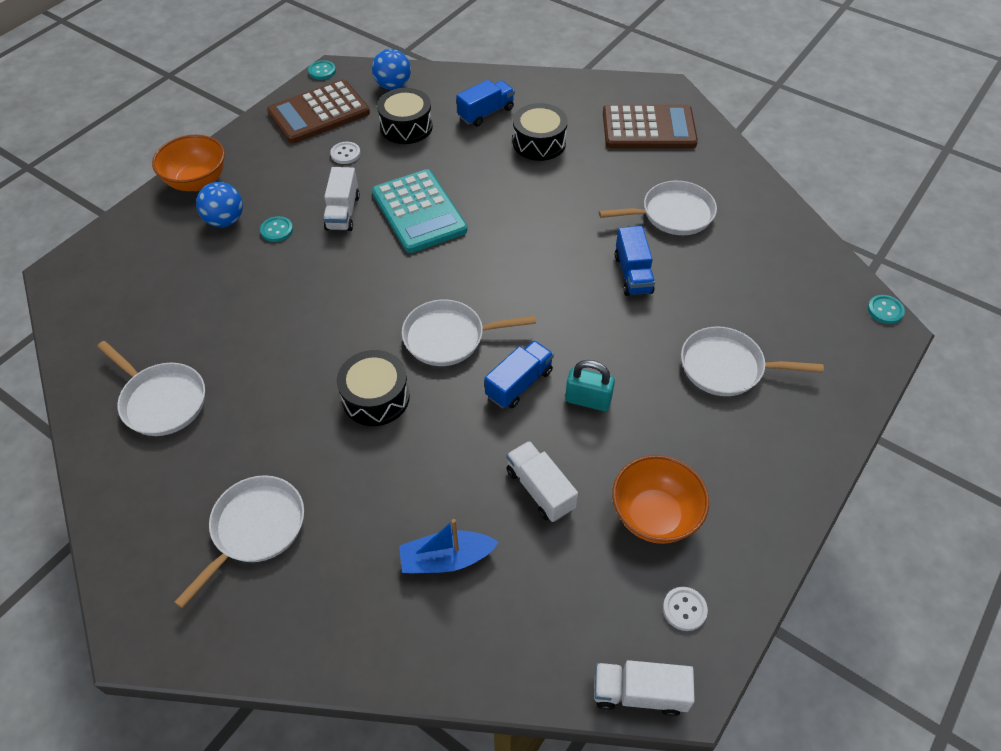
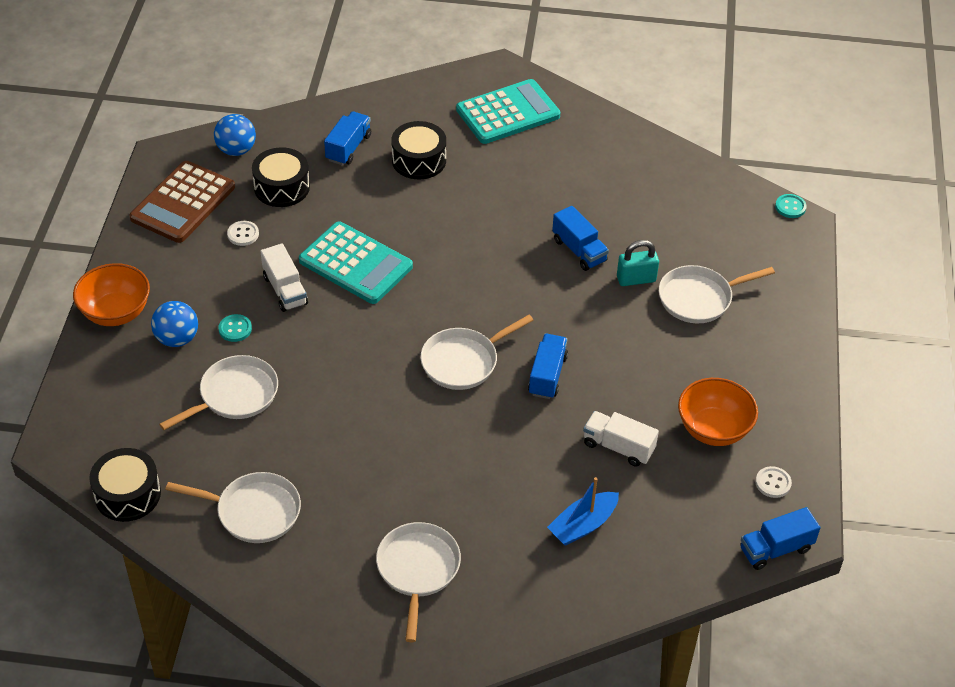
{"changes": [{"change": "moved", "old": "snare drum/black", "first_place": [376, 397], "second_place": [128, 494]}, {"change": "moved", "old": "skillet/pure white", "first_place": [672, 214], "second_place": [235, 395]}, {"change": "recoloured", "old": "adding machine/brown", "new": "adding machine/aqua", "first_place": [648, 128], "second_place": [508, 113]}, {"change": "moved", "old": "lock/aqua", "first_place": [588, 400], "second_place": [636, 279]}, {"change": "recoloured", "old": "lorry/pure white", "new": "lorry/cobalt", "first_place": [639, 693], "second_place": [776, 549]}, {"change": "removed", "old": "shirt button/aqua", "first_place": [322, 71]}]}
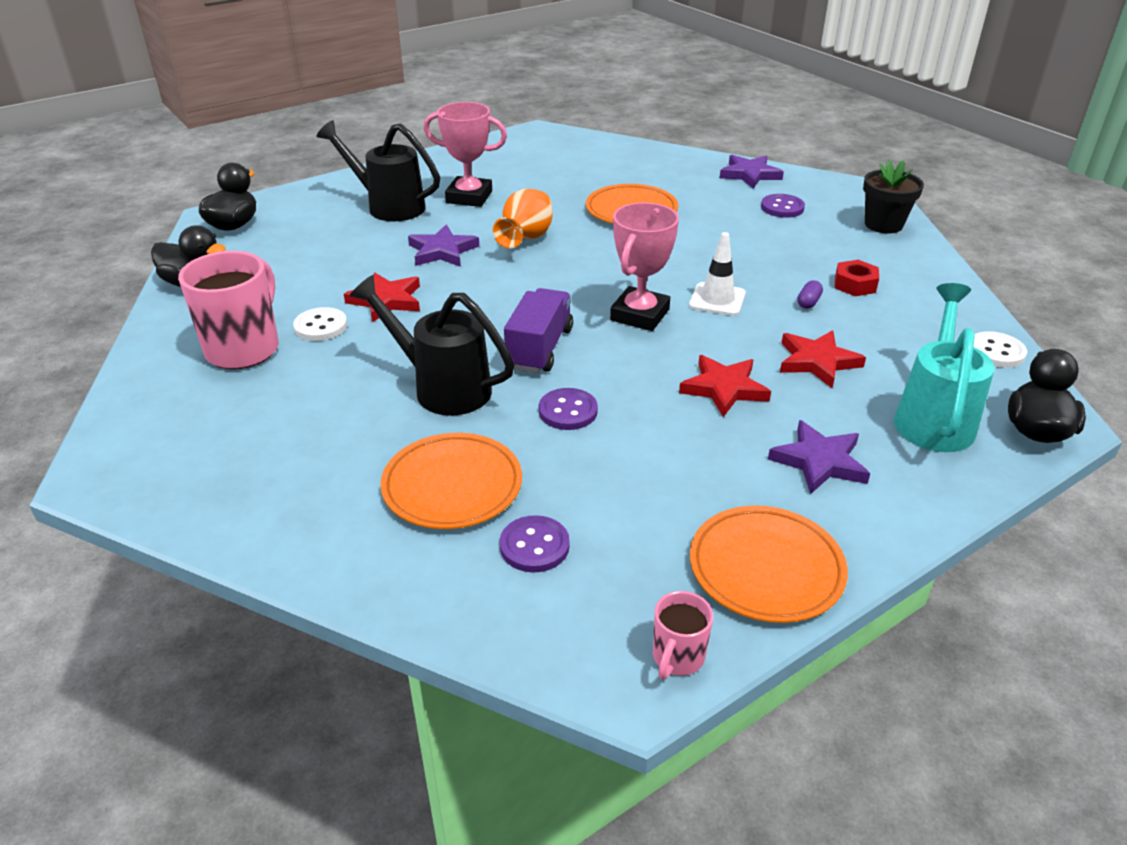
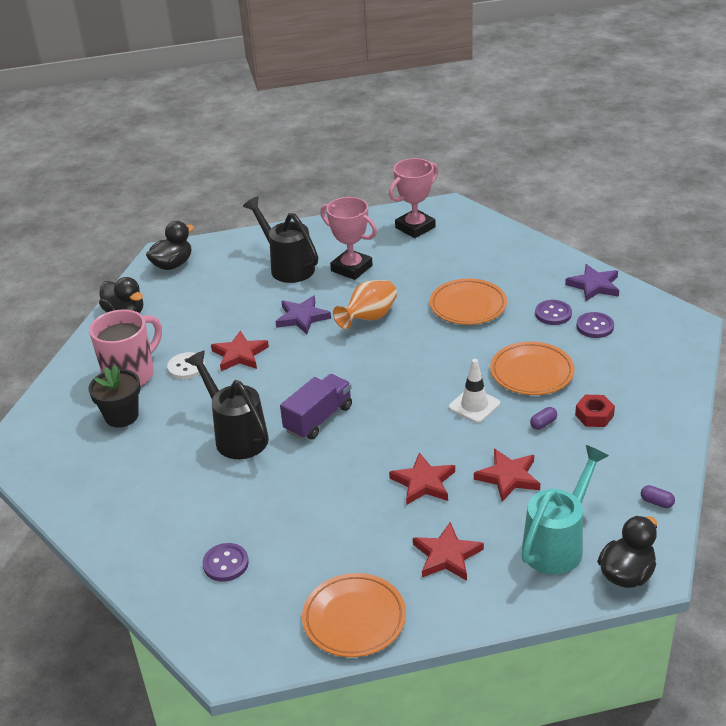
{"changes": [{"change": "moved", "old": "plant pot/black", "first_place": [883, 224], "second_place": [122, 416]}, {"change": "moved", "old": "award cup/rose-pink", "first_place": [640, 315], "second_place": [415, 227]}, {"change": "recoloured", "old": "star/violet", "new": "star/red", "first_place": [819, 461], "second_place": [447, 555]}, {"change": "moved", "old": "dinner plate/orange", "first_place": [452, 486], "second_place": [531, 372]}, {"change": "moved", "old": "shirt button/violet", "first_place": [568, 411], "second_place": [553, 314]}, {"change": "replaced", "old": "shirt button/pure white", "new": "pill/violet", "first_place": [996, 352], "second_place": [656, 502]}, {"change": "removed", "old": "coffee mug/rose-pink", "first_place": [677, 658]}]}
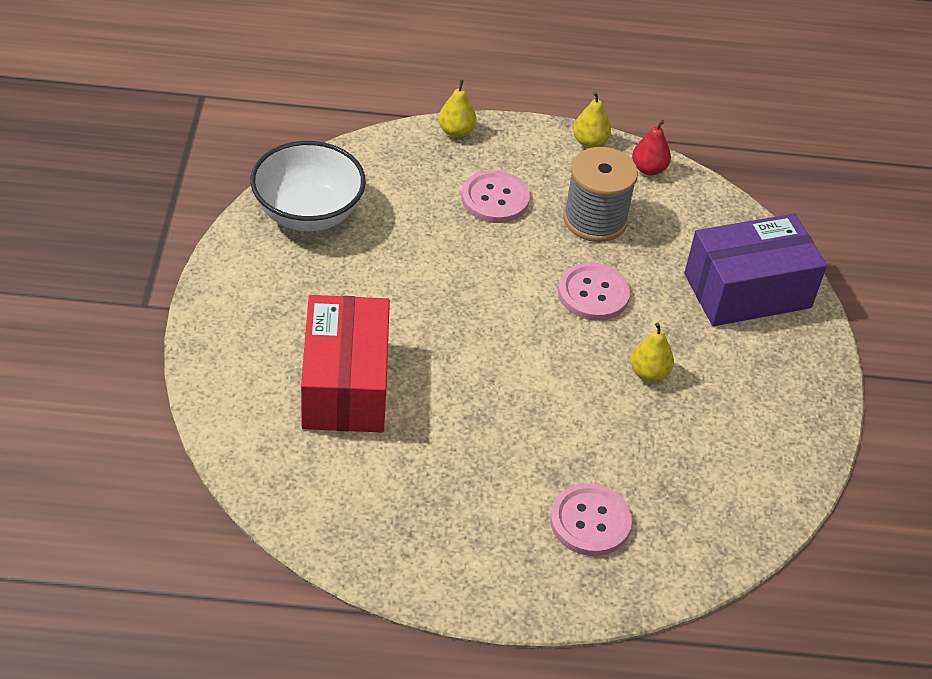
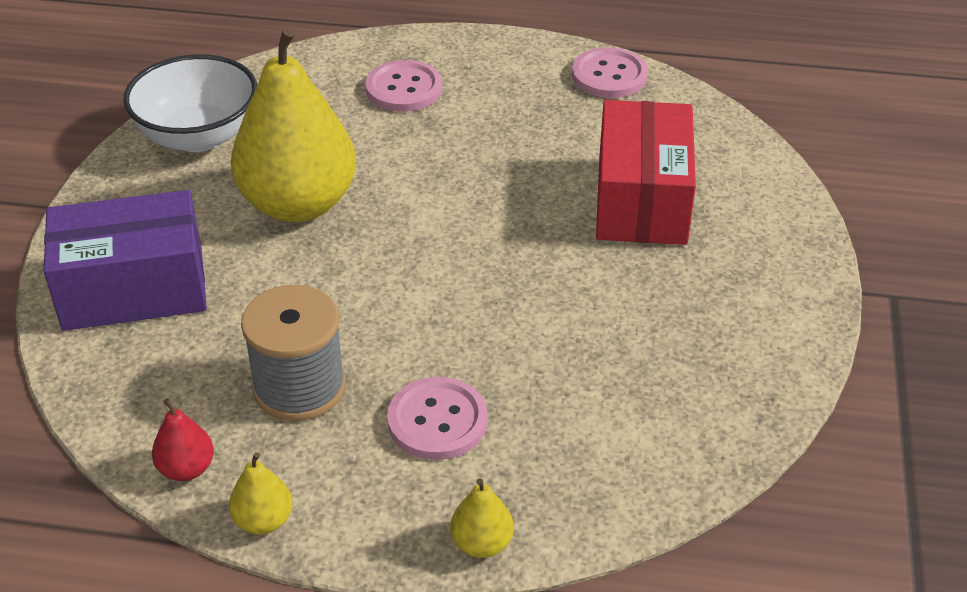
{"changes": [{"change": "moved", "old": "deep dish/pure white", "first_place": [308, 213], "second_place": [198, 136]}, {"change": "resized", "old": "pear fruit/bright yellow", "first_place": [649, 373], "second_place": [298, 204], "factor": 2.47}, {"change": "moved", "old": "shirt button/rose-pink", "first_place": [593, 294], "second_place": [609, 76]}]}
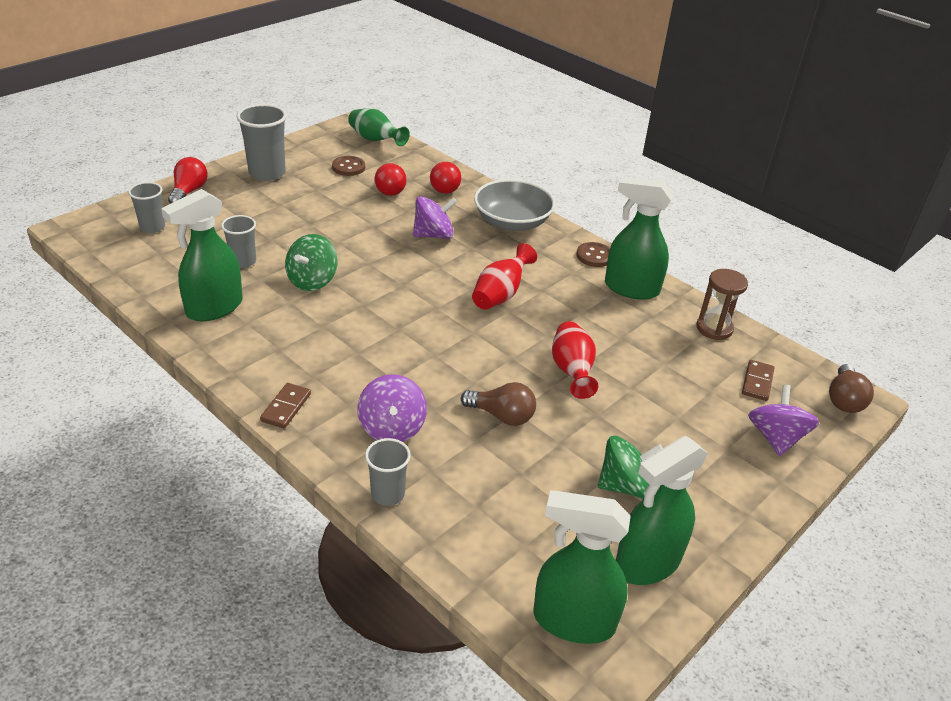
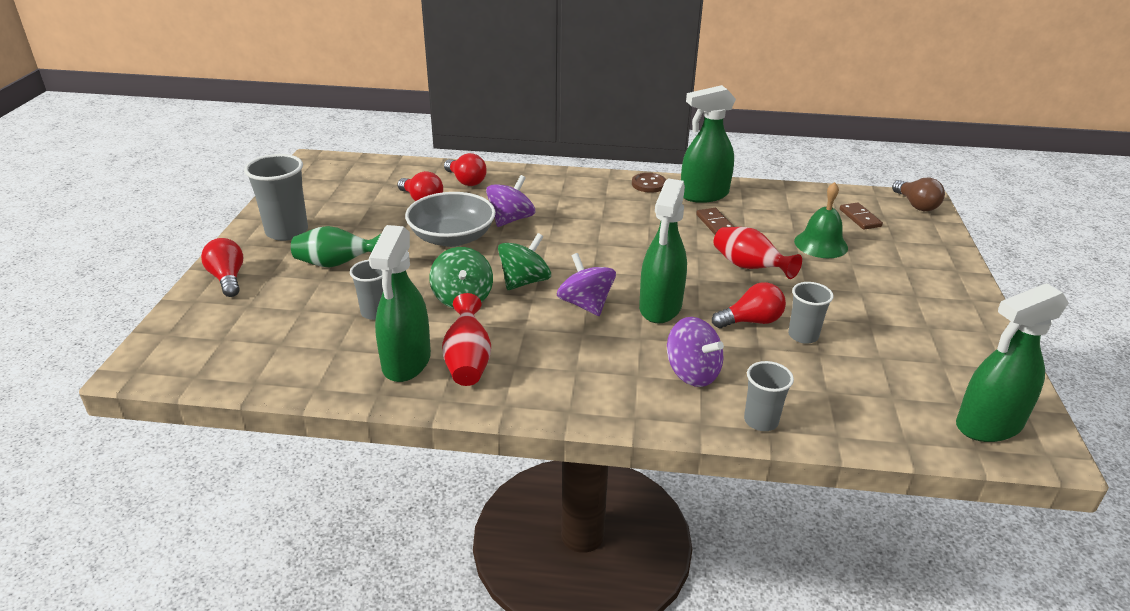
{"changes": [{"change": "moved", "old": "tall vase/leaf-green", "first_place": [375, 140], "second_place": [337, 264]}, {"change": "moved", "old": "deep dish/ash-grey", "first_place": [512, 222], "second_place": [452, 237]}, {"change": "moved", "old": "tall vase/red", "first_place": [500, 294], "second_place": [468, 361]}, {"change": "moved", "old": "whirligig/leaf-green", "first_place": [625, 486], "second_place": [524, 281]}, {"change": "moved", "old": "whirligig/violet", "first_place": [775, 438], "second_place": [585, 304]}, {"change": "moved", "old": "sprayer/leaf-green", "first_place": [647, 563], "second_place": [660, 307]}, {"change": "moved", "old": "domino piece/brown", "first_place": [286, 407], "second_place": [715, 223]}, {"change": "recoloured", "old": "lightbulb/brown", "new": "lightbulb/red", "first_place": [501, 416], "second_place": [751, 321]}, {"change": "moved", "old": "tumbler/ash-grey", "first_place": [152, 227], "second_place": [803, 335]}, {"change": "added", "new": "school bell/leaf-green", "second_place": [821, 244]}, {"change": "removed", "old": "shirt button/brown", "first_place": [348, 167]}, {"change": "removed", "old": "hourglass/brown", "first_place": [714, 328]}]}
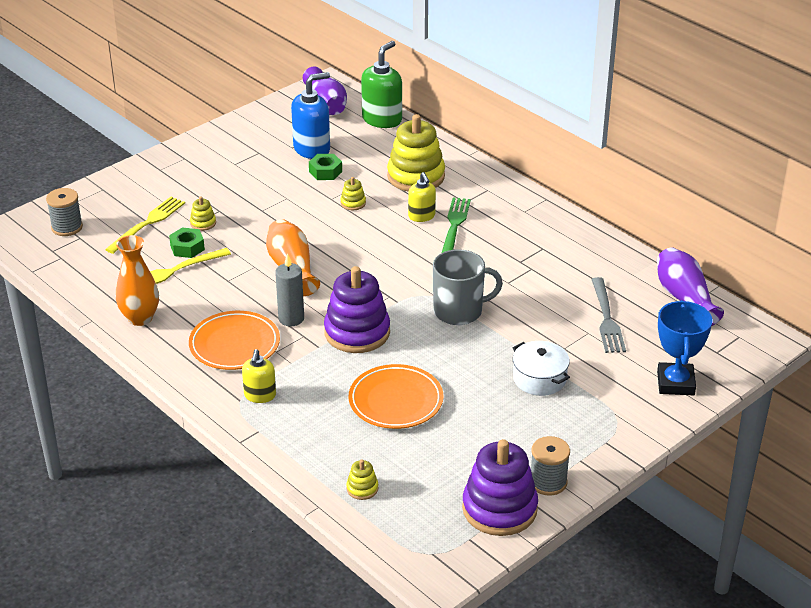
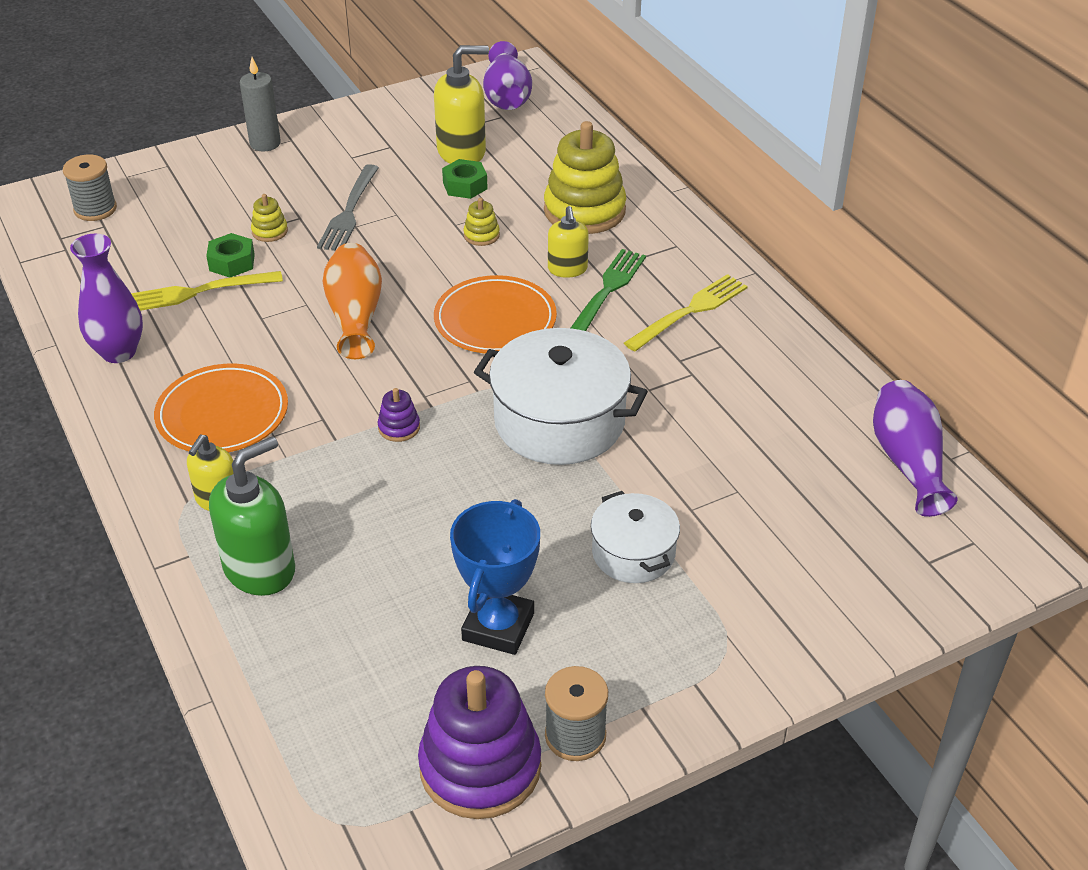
{"changes": [{"change": "recoloured", "old": "tall vase/orange", "new": "tall vase/violet", "first_place": [140, 318], "second_place": [119, 352]}, {"change": "moved", "old": "soap pump/leaf-green", "first_place": [382, 119], "second_place": [260, 569]}, {"change": "moved", "old": "wax candle/ash-grey", "first_place": [291, 318], "second_place": [265, 143]}, {"change": "moved", "old": "fork/ash-grey", "first_place": [607, 319], "second_place": [349, 212]}, {"change": "resized", "old": "stacking rings/violet", "first_place": [357, 332], "second_place": [399, 427], "factor": 0.43}, {"change": "recoloured", "old": "soap pump/cobalt", "new": "soap pump/bright yellow", "first_place": [312, 149], "second_place": [462, 152]}, {"change": "moved", "old": "dinner plate/orange", "first_place": [396, 400], "second_place": [495, 320]}, {"change": "moved", "old": "award cup/cobalt", "first_place": [675, 383], "second_place": [498, 627]}, {"change": "replaced", "old": "coffee mug/ash-grey", "new": "cooking pot/pure white", "first_place": [459, 311], "second_place": [559, 421]}, {"change": "moved", "old": "fork/bright yellow", "first_place": [148, 223], "second_place": [690, 311]}, {"change": "removed", "old": "stacking rings/bright yellow", "first_place": [362, 488]}]}
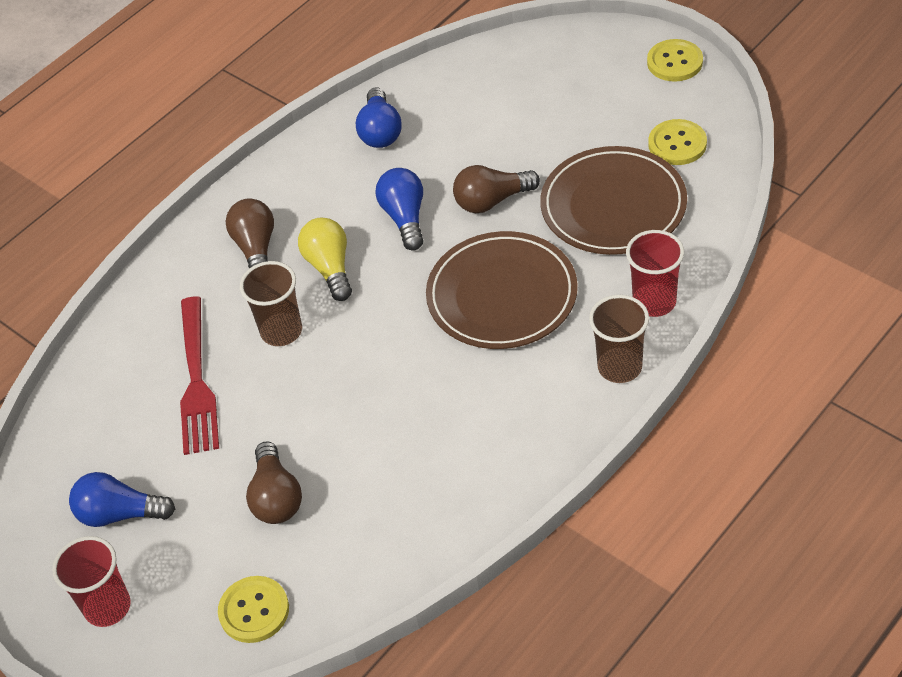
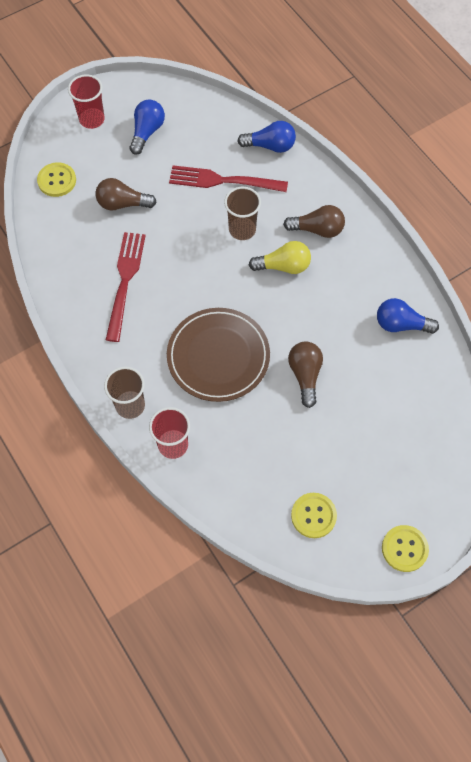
{"changes": [{"change": "added", "new": "fork/red", "second_place": [125, 281]}, {"change": "moved", "old": "lightbulb/cobalt", "first_place": [405, 218], "second_place": [270, 146]}, {"change": "removed", "old": "dinner plate/brown", "first_place": [613, 206]}]}
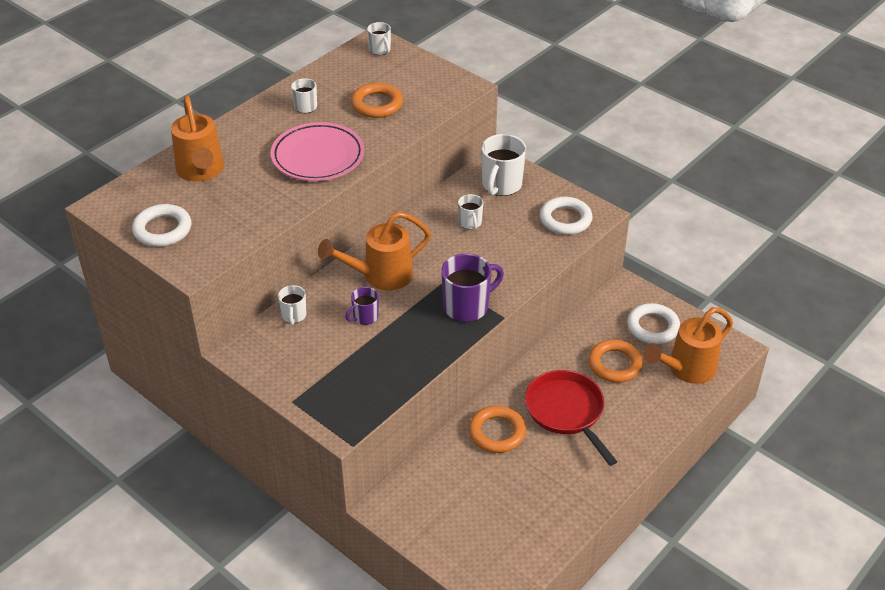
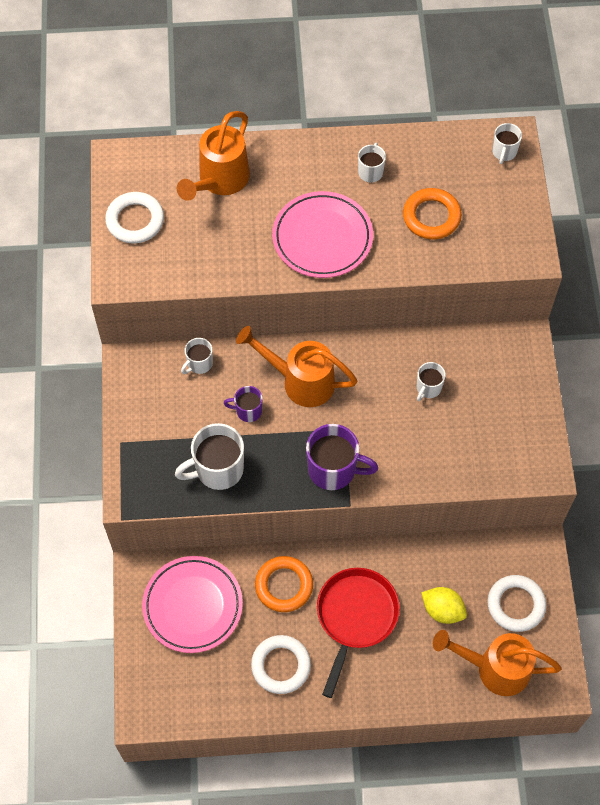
{"changes": [{"change": "added", "new": "dinner plate/rose-pink", "second_place": [193, 606]}, {"change": "moved", "old": "coffee mug/pure white", "first_place": [501, 185], "second_place": [218, 469]}, {"change": "moved", "old": "hoop/pure white", "first_place": [565, 219], "second_place": [281, 666]}, {"change": "replaced", "old": "hoop/orange", "new": "toy lemon/bright yellow", "first_place": [614, 364], "second_place": [442, 610]}]}
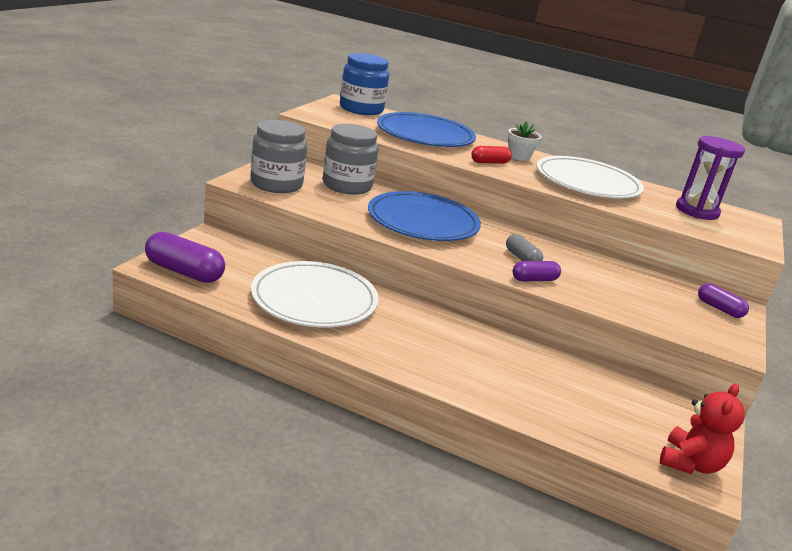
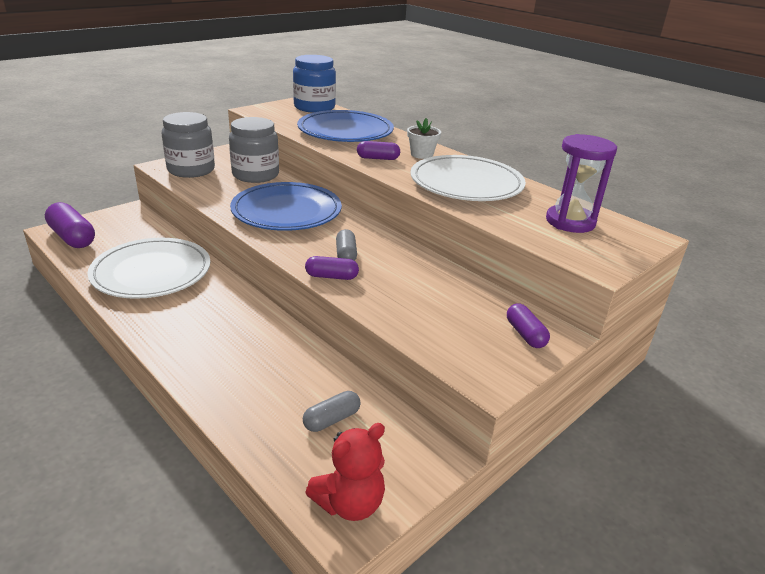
{"changes": [{"change": "added", "new": "pill/ash-grey", "second_place": [332, 419]}, {"change": "recoloured", "old": "pill/red", "new": "pill/violet", "first_place": [489, 162], "second_place": [378, 158]}]}
